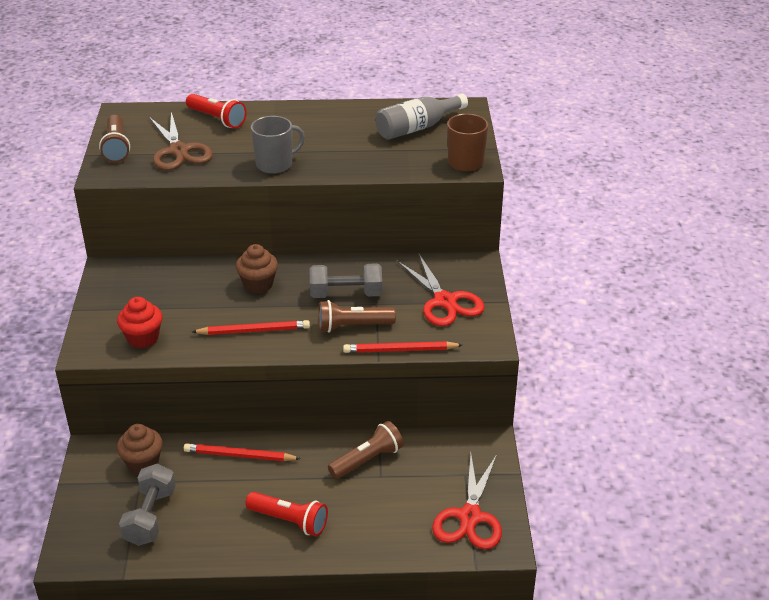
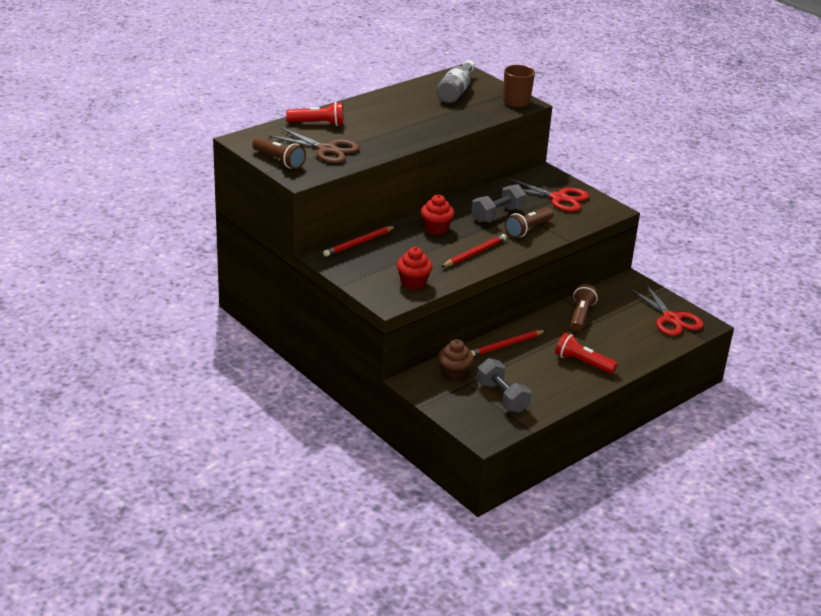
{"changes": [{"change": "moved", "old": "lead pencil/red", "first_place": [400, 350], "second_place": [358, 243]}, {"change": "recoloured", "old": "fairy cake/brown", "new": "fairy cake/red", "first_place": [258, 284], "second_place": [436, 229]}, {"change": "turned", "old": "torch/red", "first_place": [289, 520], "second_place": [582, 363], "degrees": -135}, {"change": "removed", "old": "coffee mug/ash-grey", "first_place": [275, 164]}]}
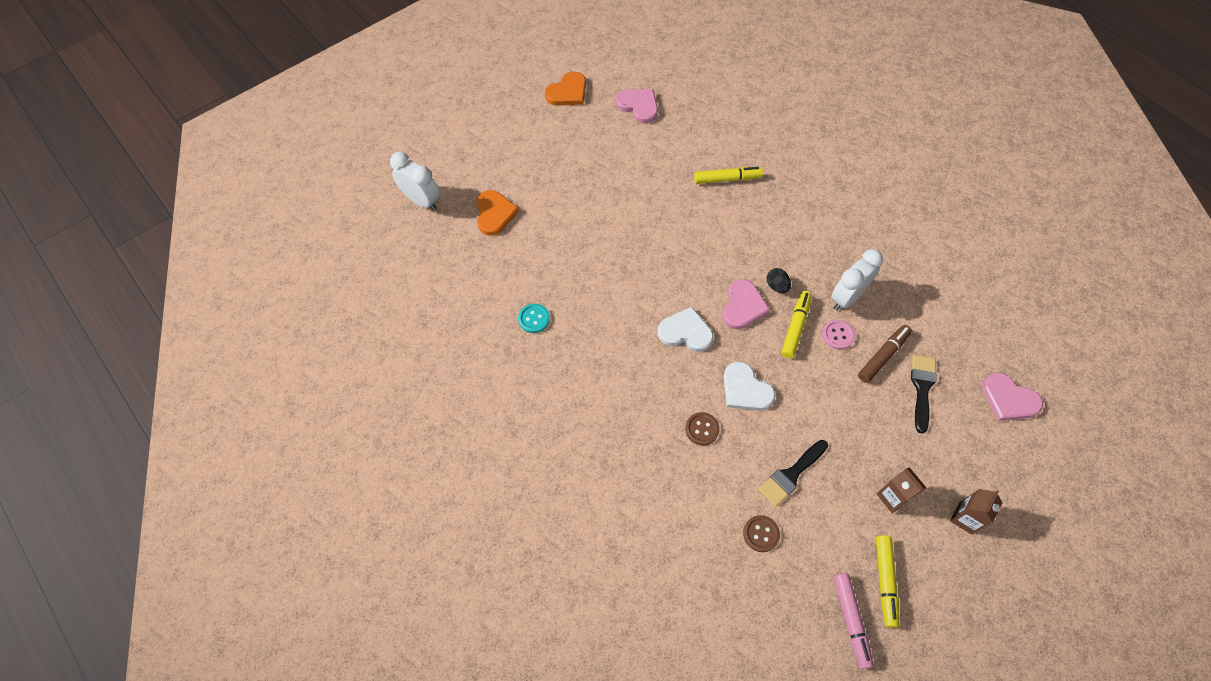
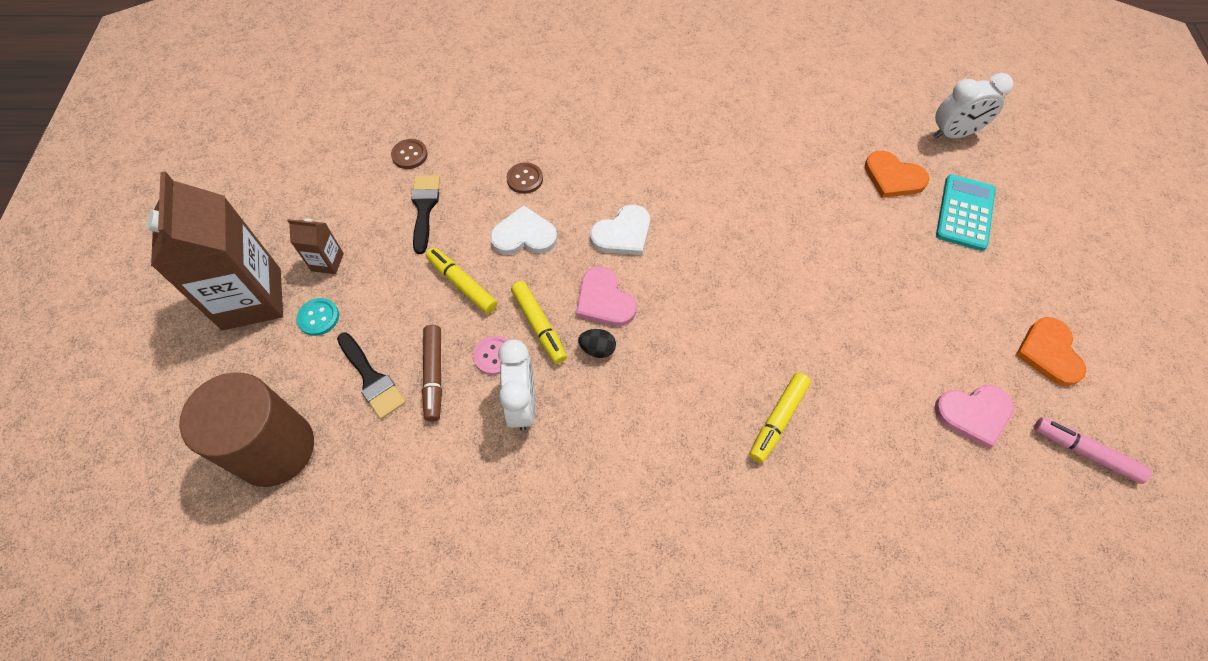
{"changes": [{"change": "resized", "old": "carton/brown", "first_place": [965, 518], "second_place": [252, 299], "factor": 2.25}, {"change": "replaced", "old": "heart shape/rose-pink", "new": "cylinder shape/brown", "first_place": [1009, 399], "second_place": [275, 448]}, {"change": "moved", "old": "shirt button/aqua", "first_place": [534, 319], "second_place": [318, 317]}, {"change": "moved", "old": "marker pen/bright yellow", "first_place": [885, 582], "second_place": [462, 284]}, {"change": "added", "new": "adding machine/aqua", "second_place": [964, 213]}, {"change": "moved", "old": "marker pen/rose-pink", "first_place": [851, 621], "second_place": [1084, 452]}]}
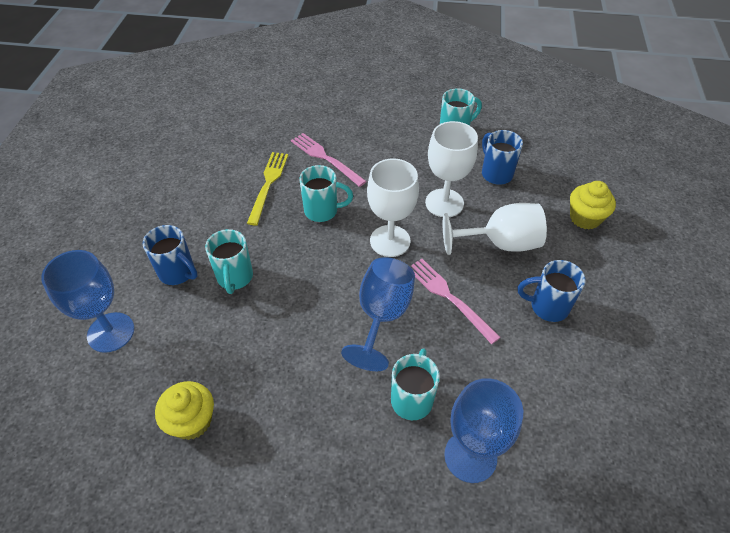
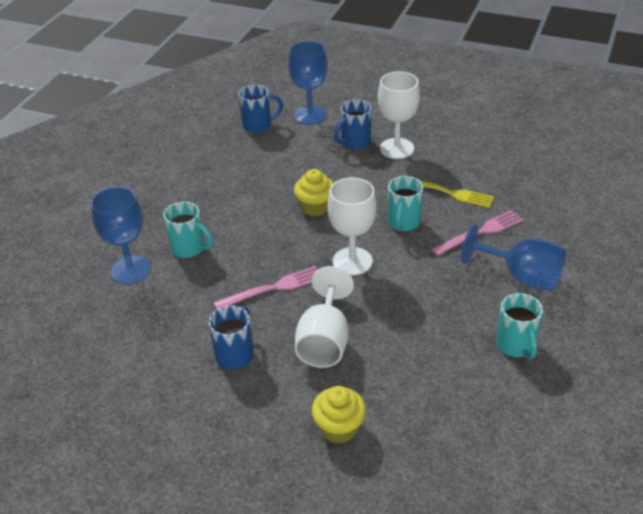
{"changes": [{"change": "moved", "old": "coffee mug/cobalt", "first_place": [496, 173], "second_place": [258, 125]}, {"change": "moved", "old": "fairy cake/bright yellow", "first_place": [192, 421], "second_place": [315, 207]}, {"change": "moved", "old": "goblet/pure white", "first_place": [444, 203], "second_place": [396, 148]}, {"change": "moved", "old": "goblet/cobalt", "first_place": [382, 315], "second_place": [522, 277]}, {"change": "removed", "old": "coffee mug/aqua", "first_place": [235, 278]}]}
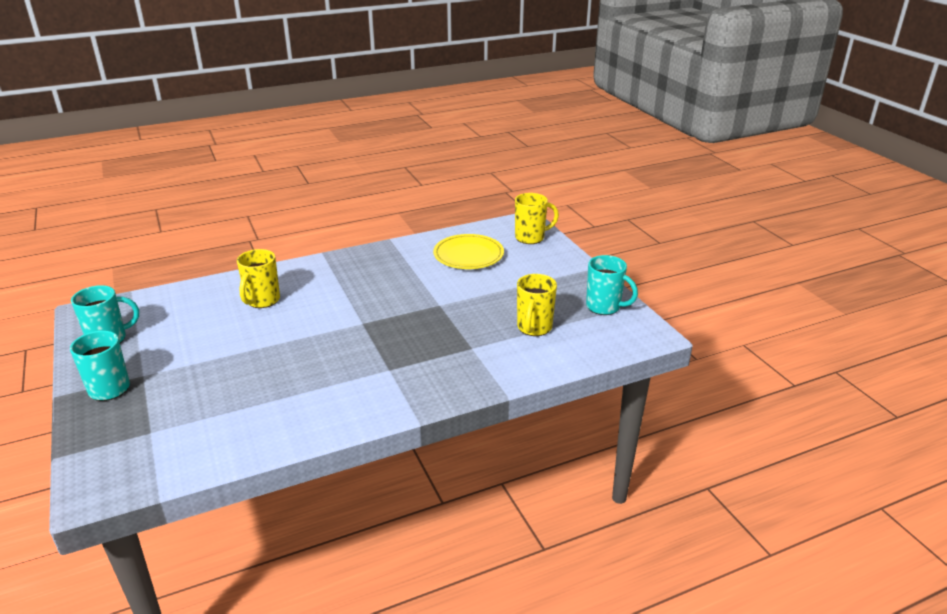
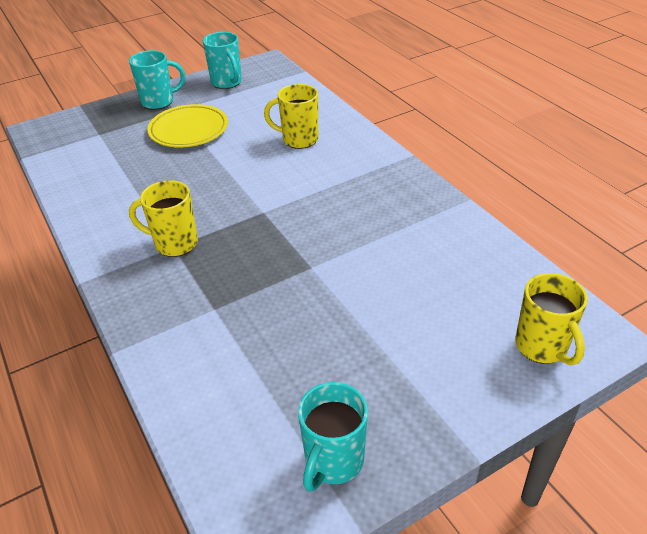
{"changes": [{"change": "moved", "old": "coffee mug/bright yellow", "first_place": [534, 328], "second_place": [174, 243]}, {"change": "moved", "old": "dinner plate/bright yellow", "first_place": [468, 255], "second_place": [189, 130]}]}
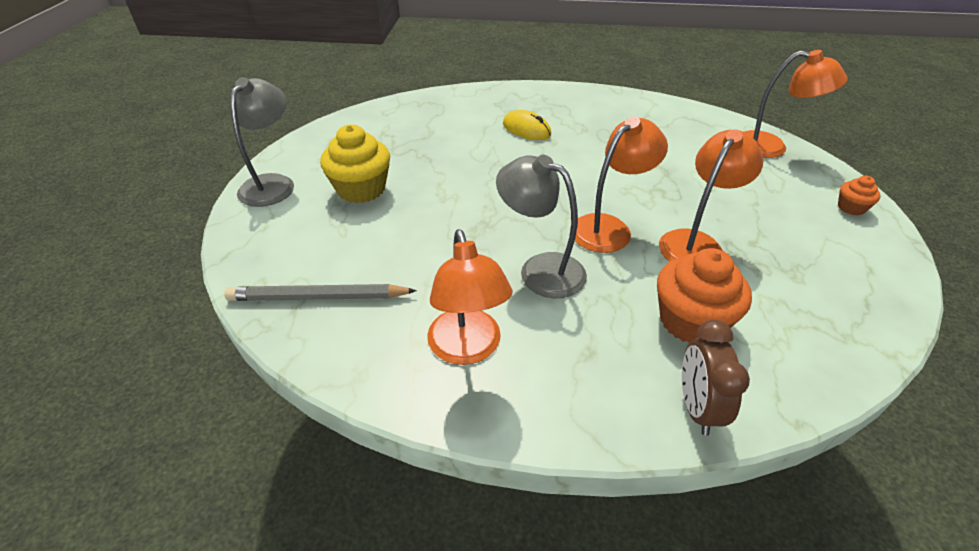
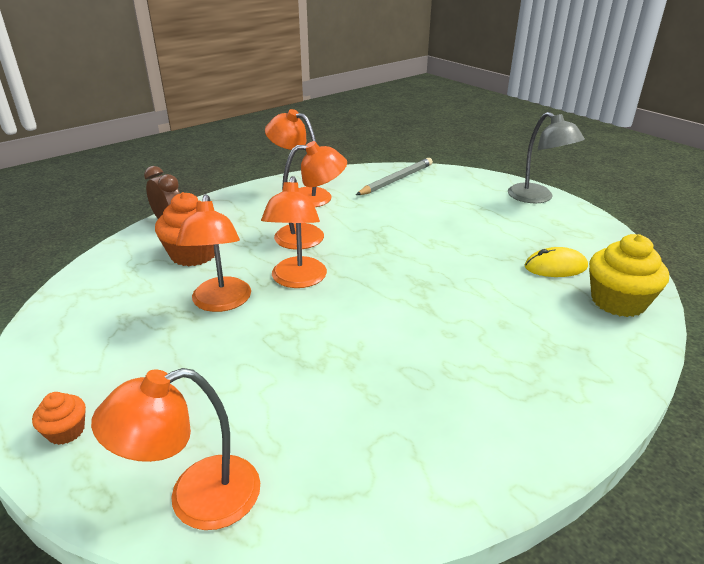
{"changes": [{"change": "recoloured", "old": "lamp/ash-grey", "new": "lamp/orange", "first_place": [540, 269], "second_place": [310, 236]}, {"change": "moved", "old": "computer mouse/bright yellow", "first_place": [526, 129], "second_place": [555, 267]}, {"change": "moved", "old": "fairy cake/bright yellow", "first_place": [361, 189], "second_place": [618, 301]}]}
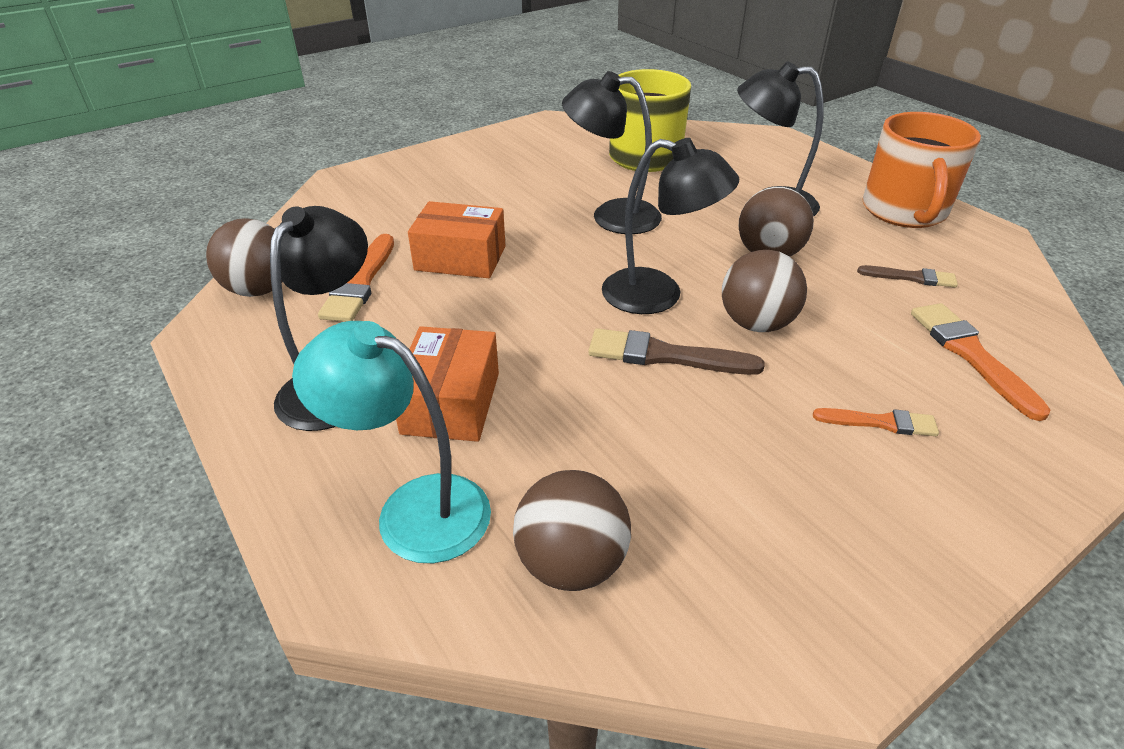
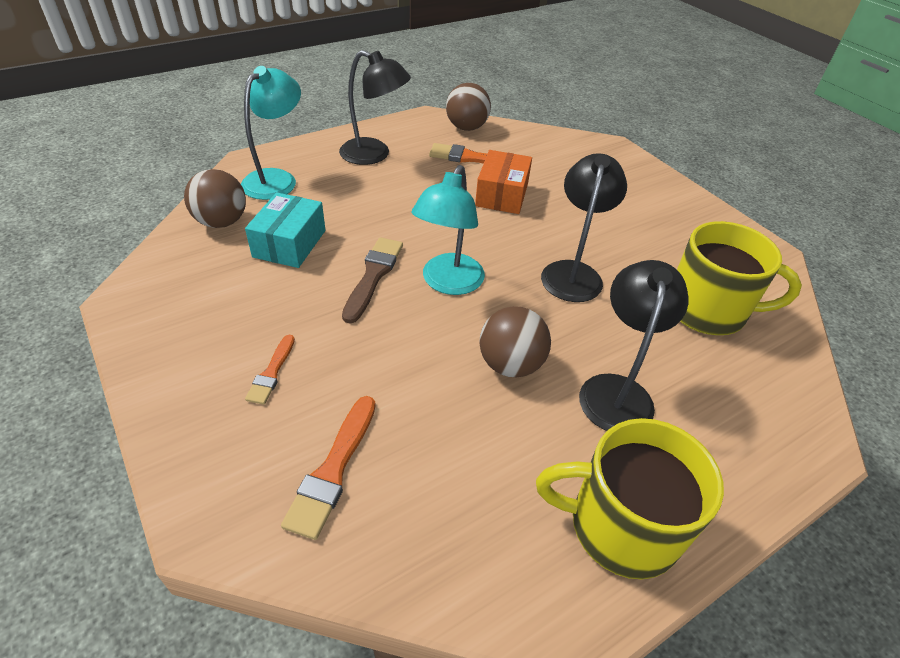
{"changes": [{"change": "added", "new": "box/aqua", "second_place": [289, 243]}, {"change": "turned", "old": "brush/orange", "first_place": [971, 355], "second_place": [333, 470], "degrees": 120}, {"change": "recoloured", "old": "lamp/black", "new": "lamp/aqua", "first_place": [658, 295], "second_place": [448, 283]}, {"change": "recoloured", "old": "coffee mug/orange", "new": "coffee mug/bright yellow", "first_place": [904, 211], "second_place": [621, 526]}, {"change": "removed", "old": "box/orange", "first_place": [451, 403]}, {"change": "removed", "old": "play ball/brown", "first_place": [756, 324]}, {"change": "removed", "old": "brush/brown", "first_place": [911, 277]}]}
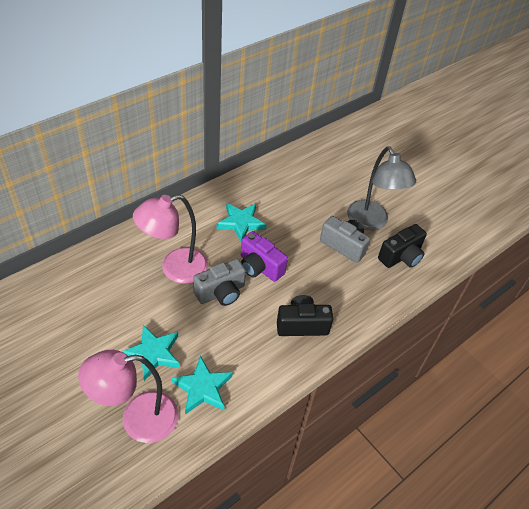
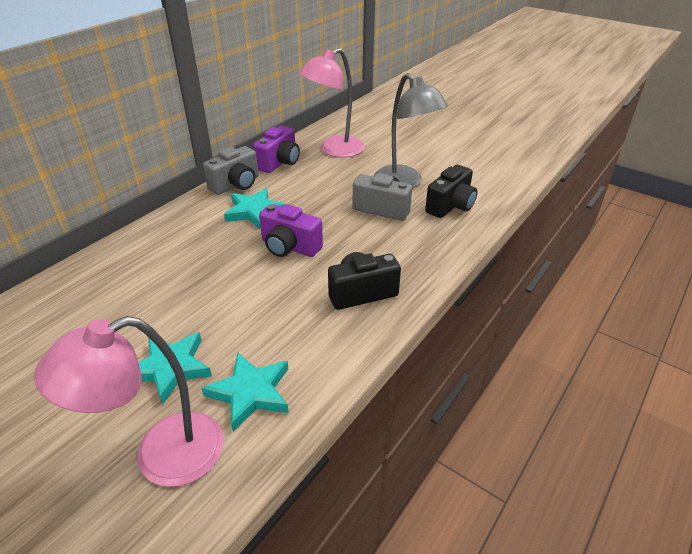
{"changes": [{"change": "moved", "old": "photo camera/ash-grey", "first_place": [221, 293], "second_place": [236, 185]}, {"change": "added", "new": "photo camera/violet", "second_place": [279, 162]}, {"change": "moved", "old": "lamp/rose-pink", "first_place": [175, 269], "second_place": [334, 150]}]}
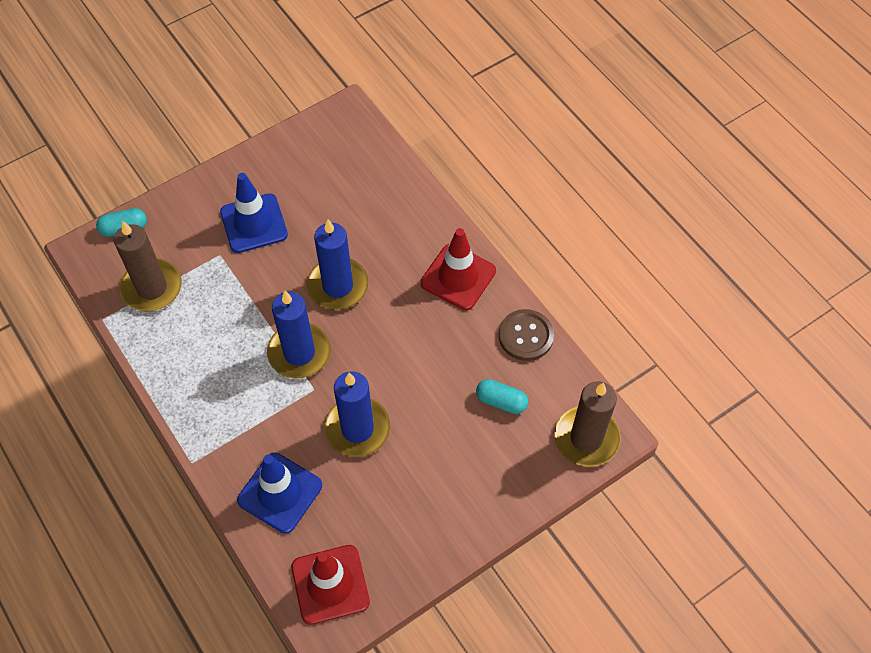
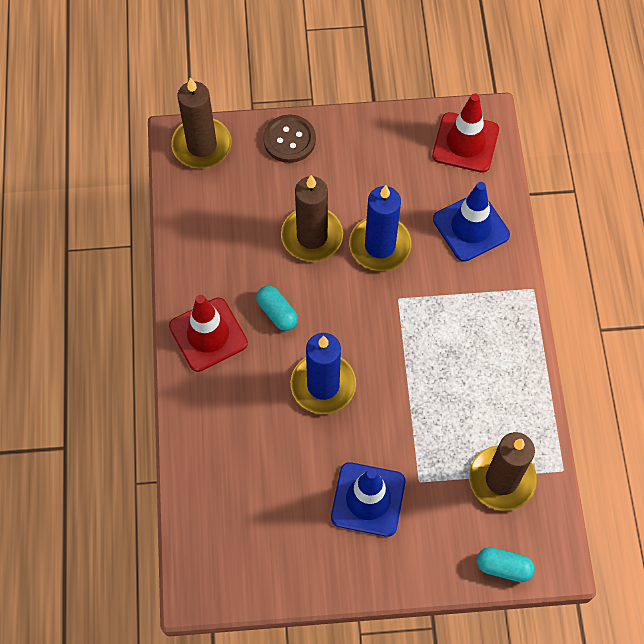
{"changes": [{"change": "moved", "old": "pill/aqua", "first_place": [501, 401], "second_place": [277, 312]}, {"change": "moved", "old": "shirt button/brown", "first_place": [526, 336], "second_place": [289, 140]}, {"change": "added", "new": "wax candle/brown", "second_place": [312, 236]}, {"change": "removed", "old": "wax candle/cobalt", "first_place": [299, 352]}]}
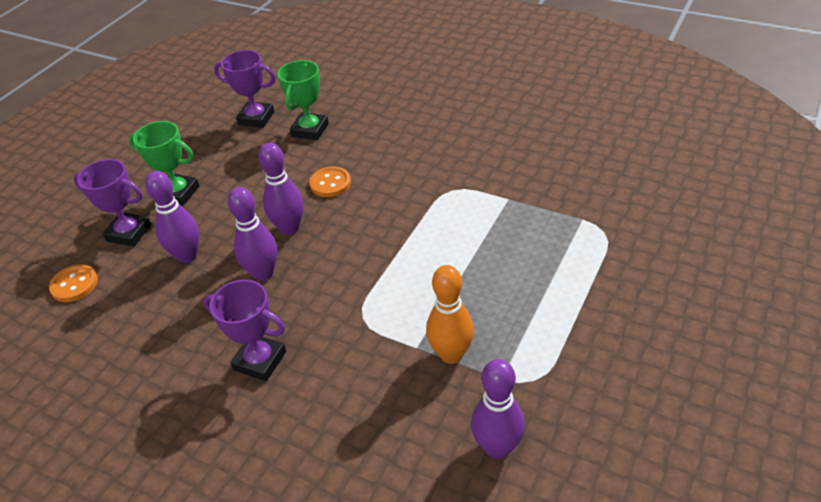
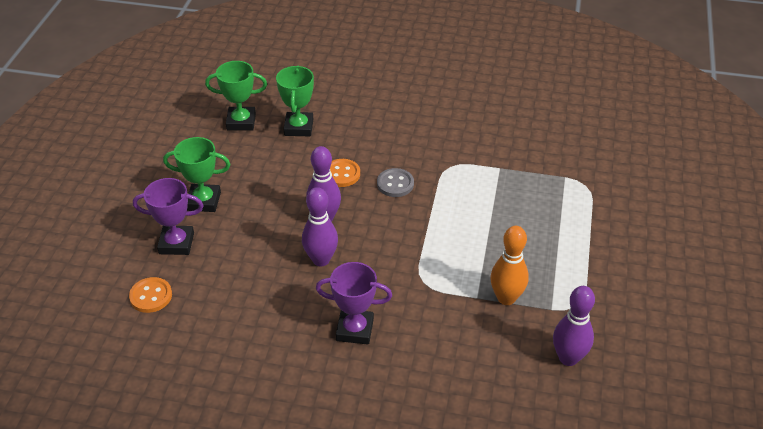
{"changes": [{"change": "recoloured", "old": "award cup/violet", "new": "award cup/leaf-green", "first_place": [256, 118], "second_place": [241, 122]}, {"change": "added", "new": "shirt button/ash-grey", "second_place": [395, 184]}, {"change": "removed", "old": "skittle/violet", "first_place": [187, 256]}]}
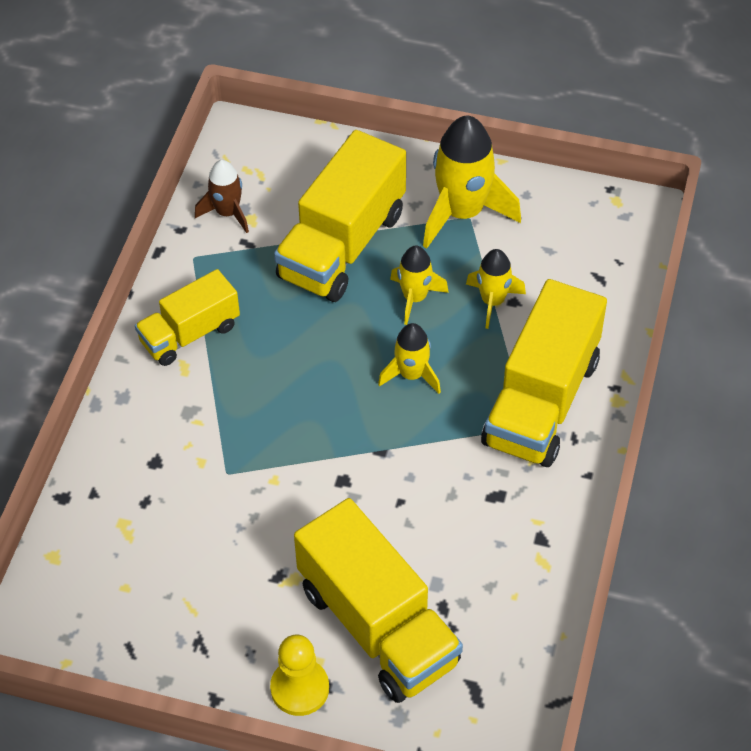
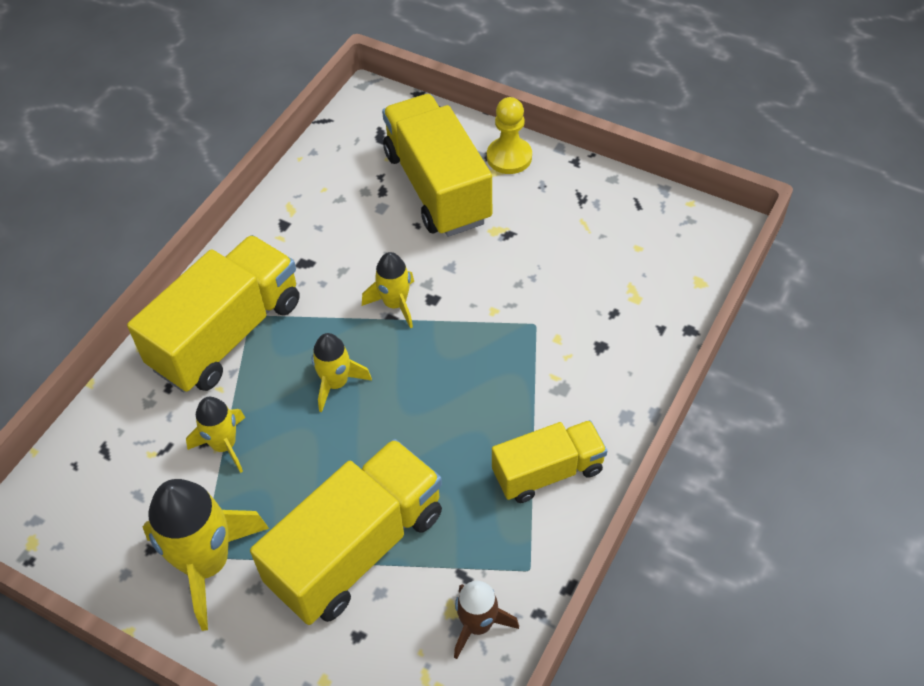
{"changes": [{"change": "moved", "old": "rocket/bright yellow", "first_place": [415, 298], "second_place": [395, 304]}]}
